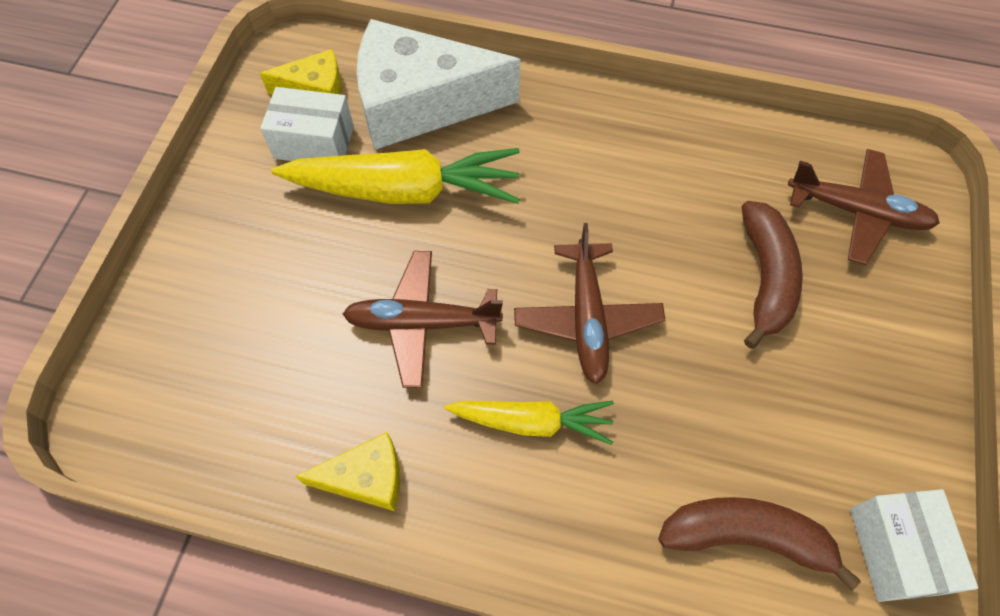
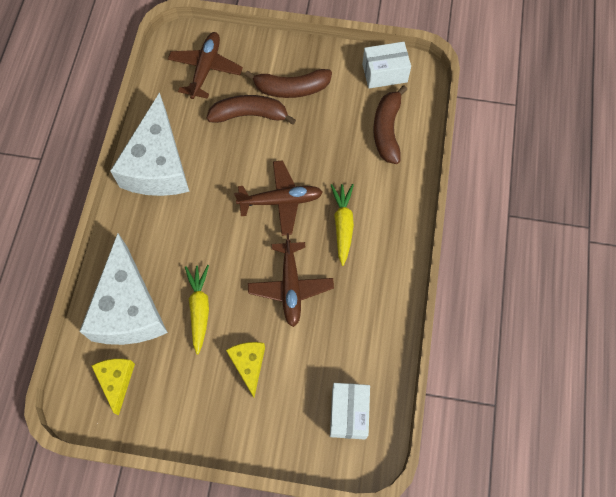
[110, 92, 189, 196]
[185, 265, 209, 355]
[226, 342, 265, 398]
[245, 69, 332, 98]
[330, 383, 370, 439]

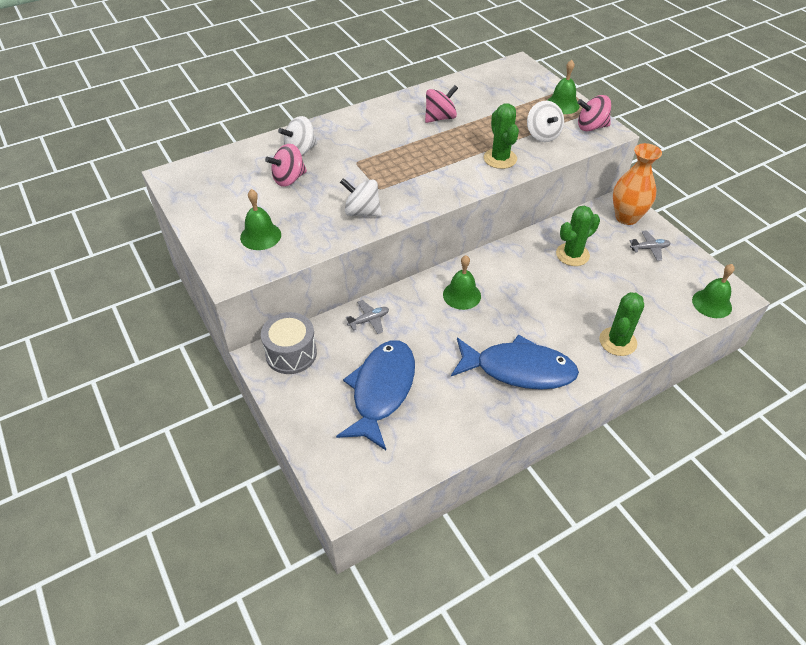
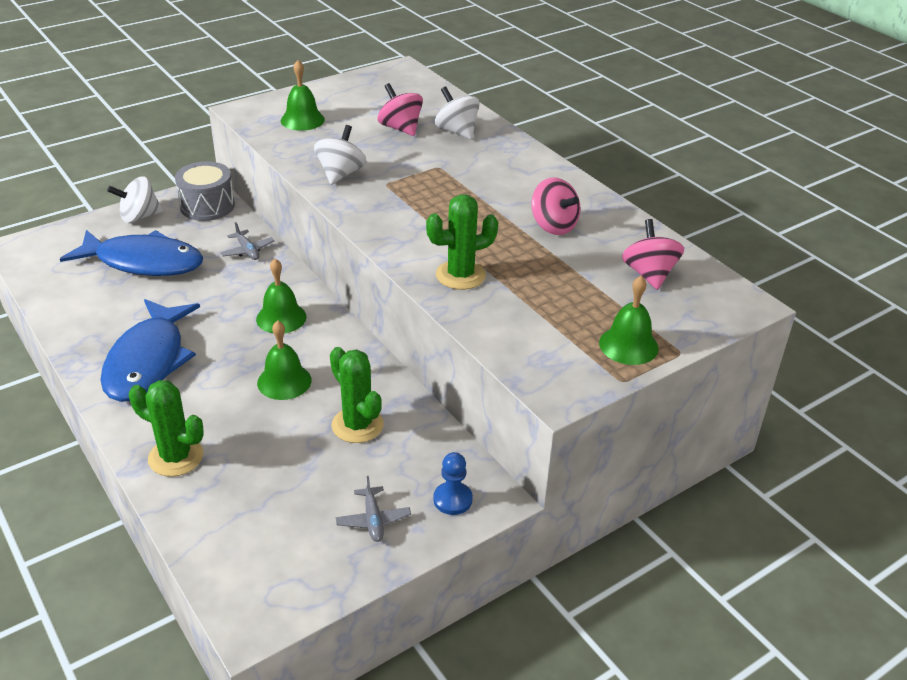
[107, 176, 163, 223]
[257, 320, 311, 400]
[433, 452, 473, 515]
[622, 219, 684, 290]

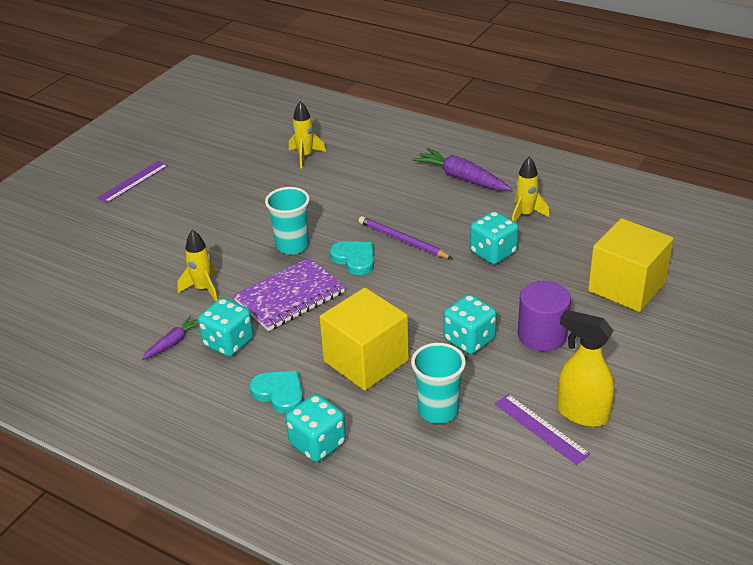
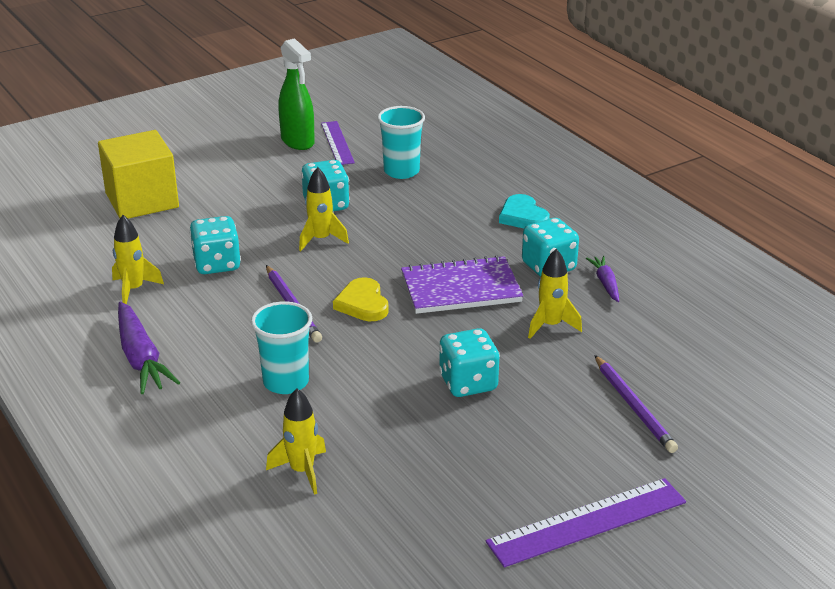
[251, 301, 312, 394]
[278, 38, 315, 150]
[299, 167, 349, 251]
[333, 277, 388, 321]
[439, 328, 500, 397]
[486, 478, 686, 567]
[586, 256, 619, 302]
[594, 355, 678, 453]
[320, 288, 409, 391] (first image)
[518, 281, 571, 351] (first image)

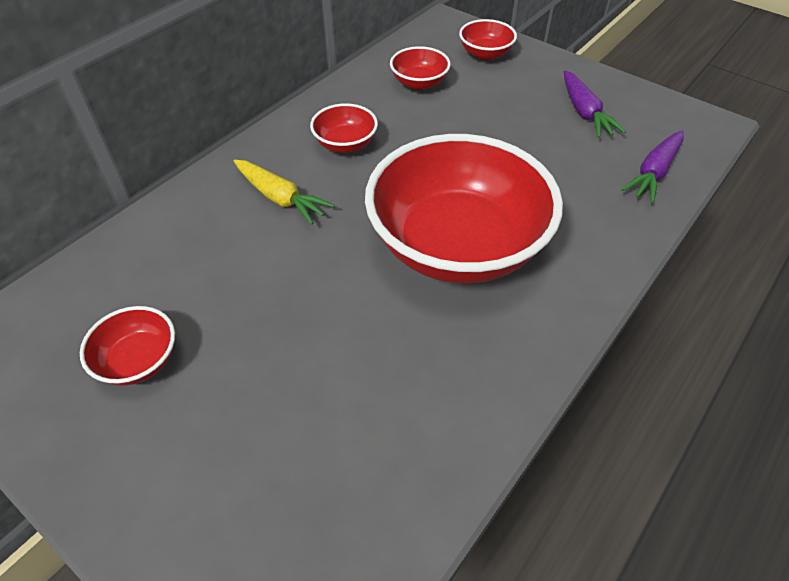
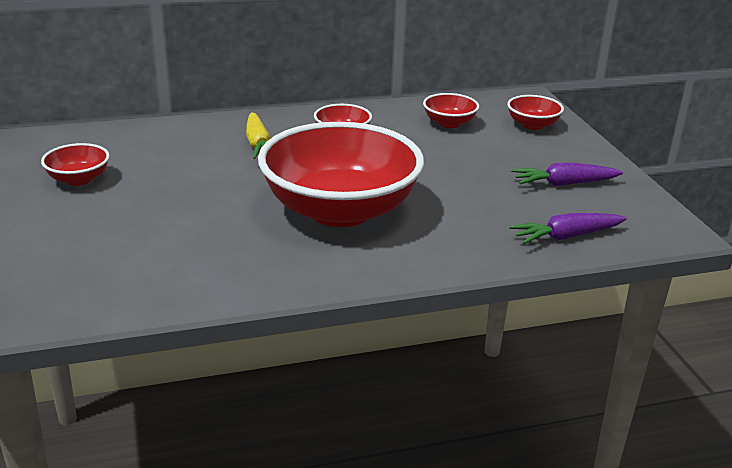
[512, 163, 623, 186]

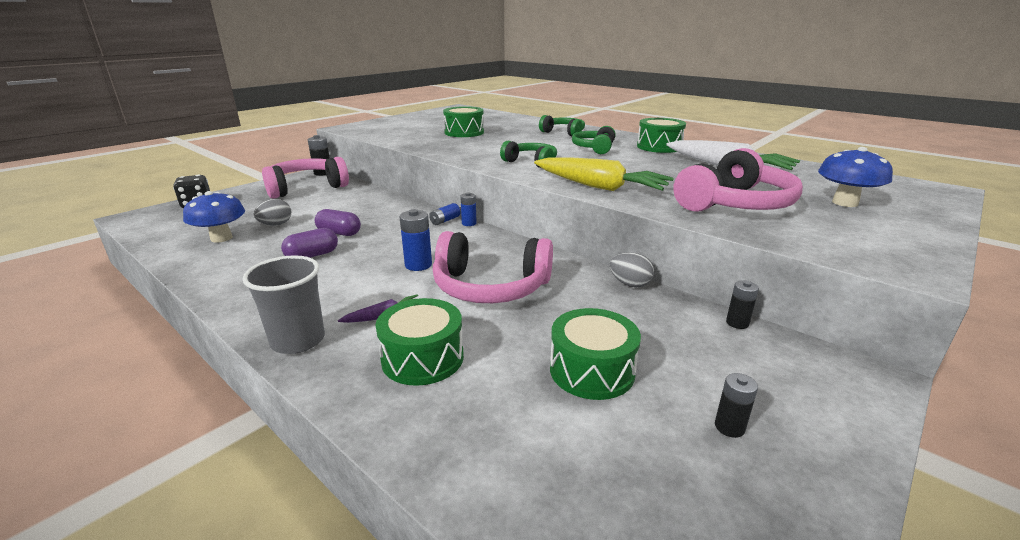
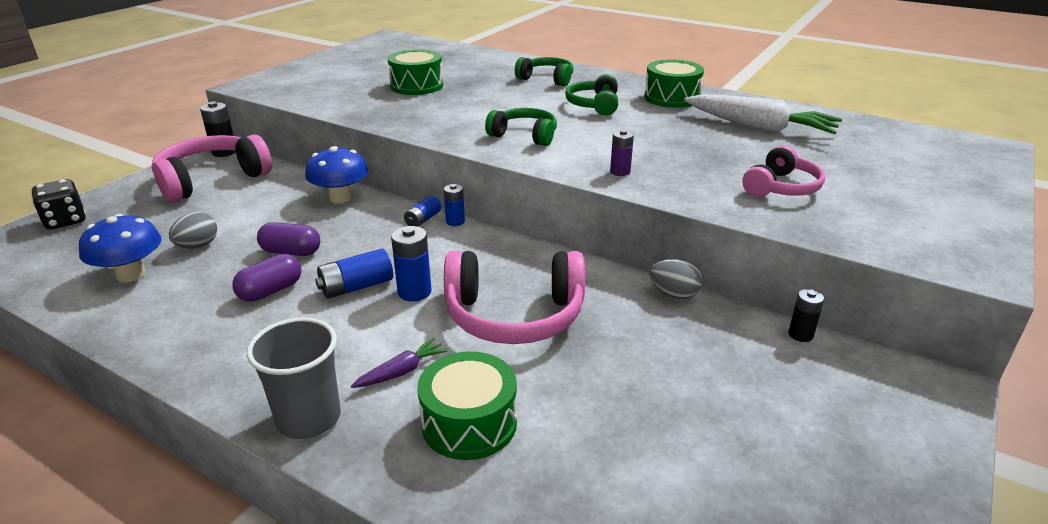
[305, 146, 368, 204]
[315, 249, 393, 299]
[610, 130, 634, 176]
[743, 145, 825, 197]
[550, 308, 641, 400] (first image)
[715, 373, 758, 438] (first image)

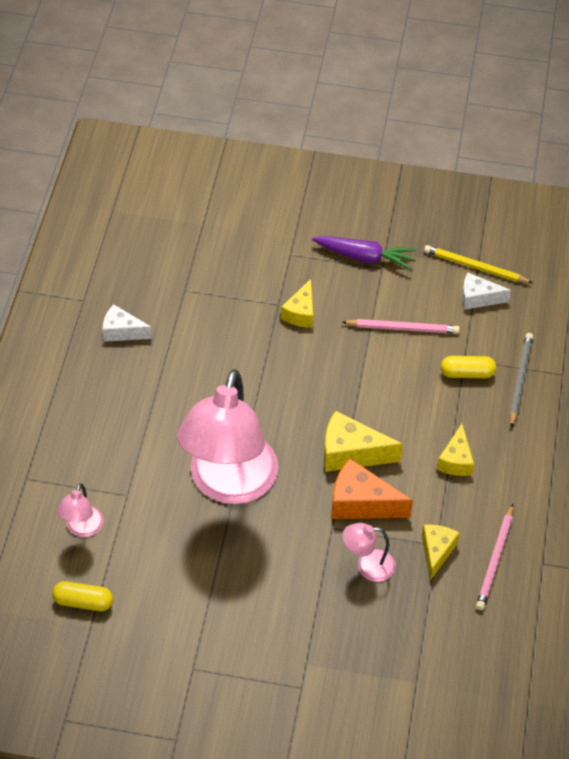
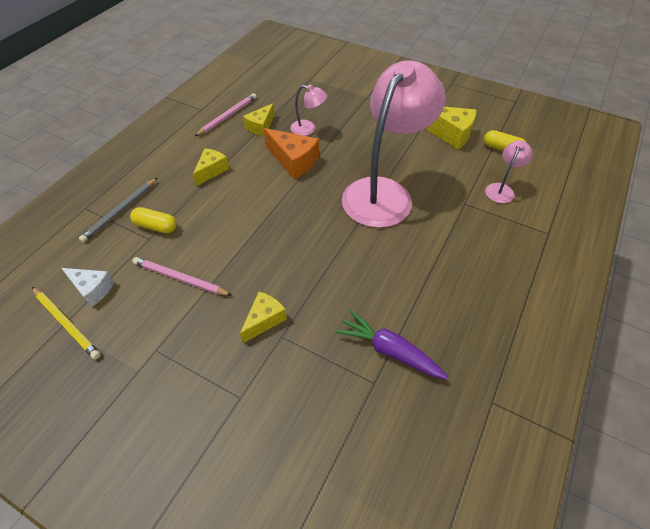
[336, 310, 448, 379]
[425, 107, 476, 150]
[102, 304, 152, 342] (first image)

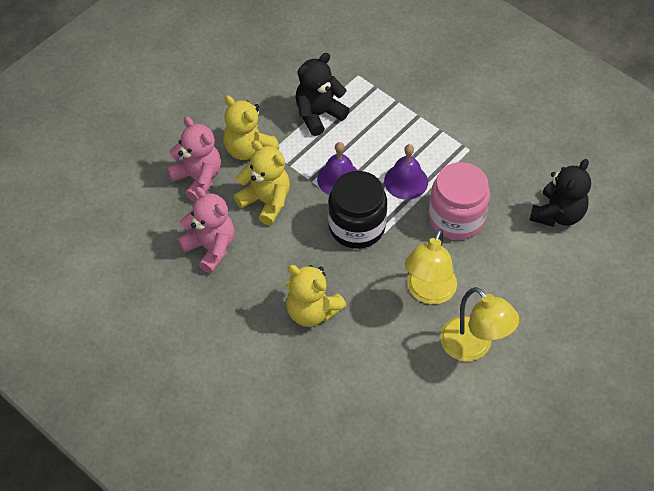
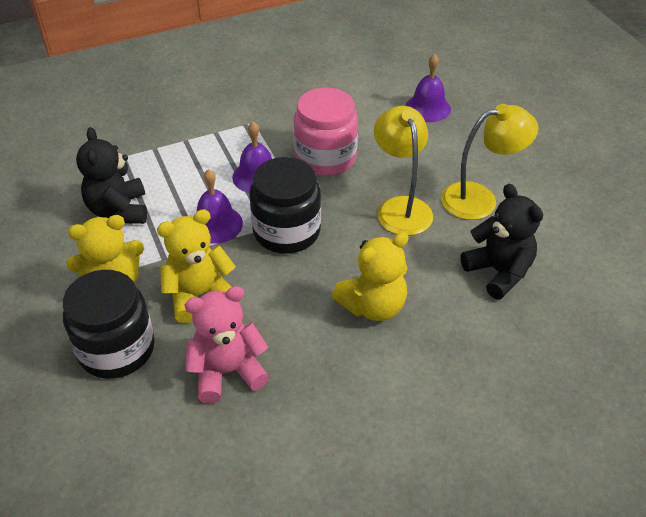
[63, 270, 155, 379]
[374, 106, 433, 236]
[405, 54, 451, 122]
[460, 184, 543, 300]

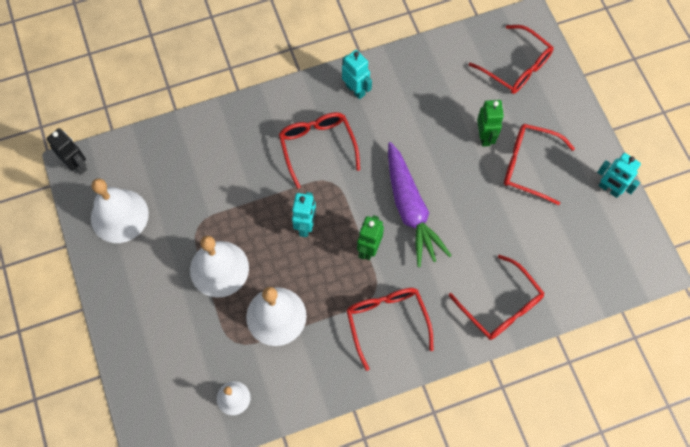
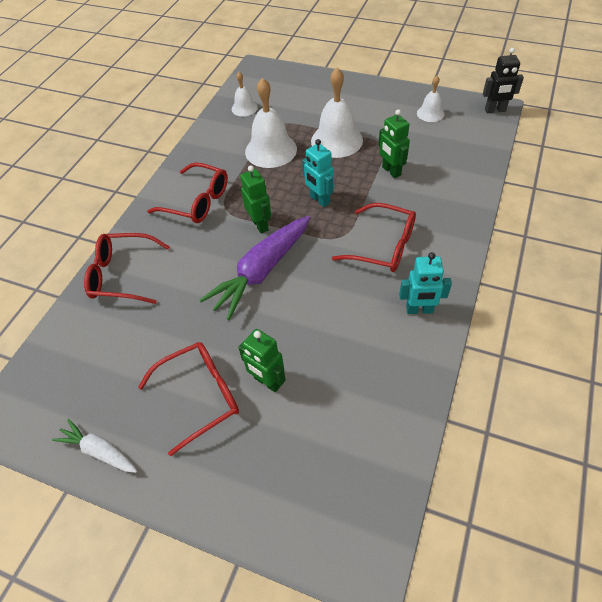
[52, 419, 137, 473]
[199, 216, 310, 320]
[379, 109, 410, 178]
[417, 76, 445, 122]
[469, 25, 553, 94] (first image)

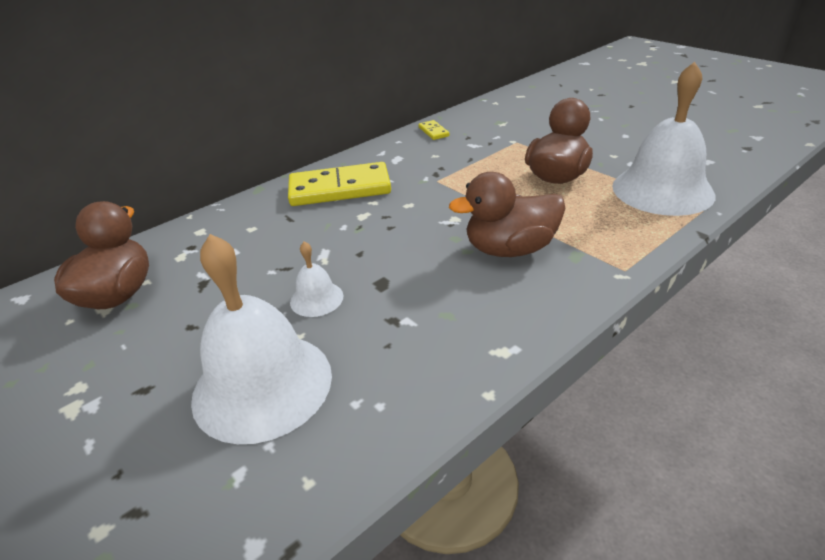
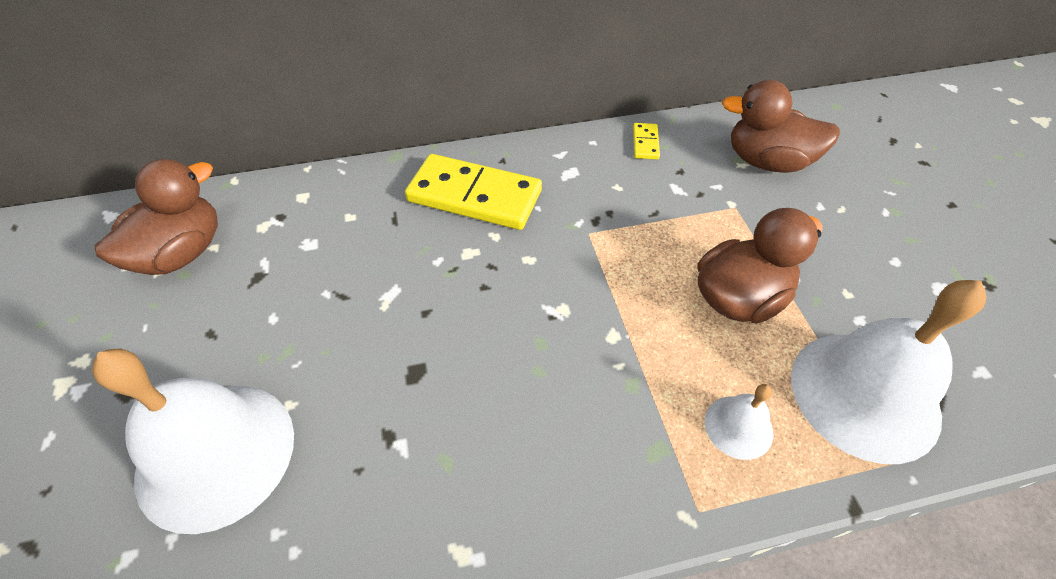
[705, 384, 773, 460]
[722, 80, 840, 173]

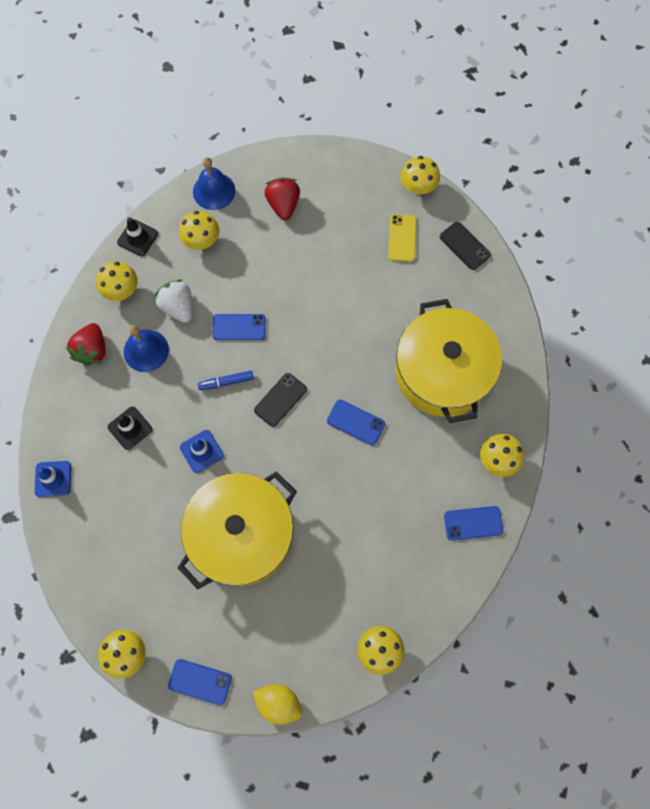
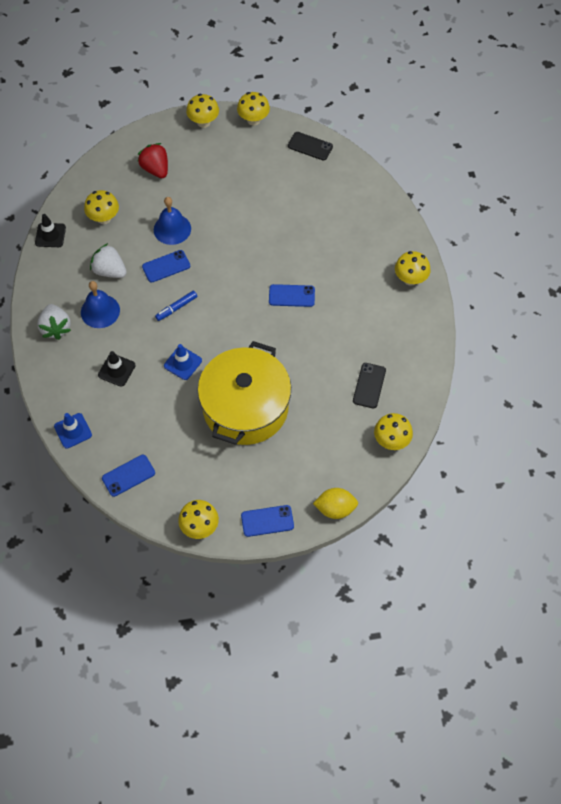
[37, 304, 71, 340]
[102, 455, 155, 497]
[154, 197, 191, 245]
[186, 94, 219, 128]
[353, 363, 386, 408]
[388, 214, 417, 262] (first image)
[396, 299, 502, 423] (first image)

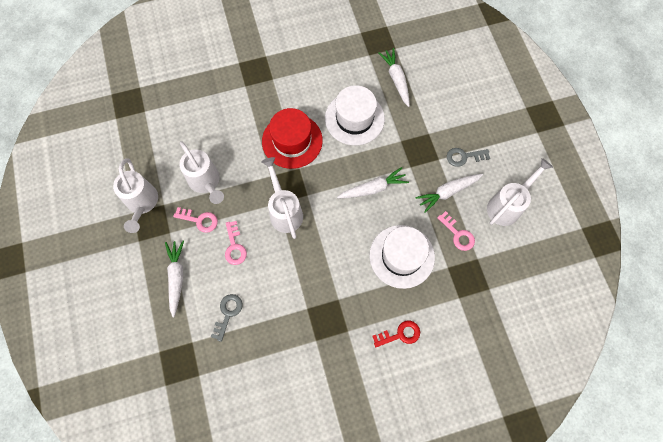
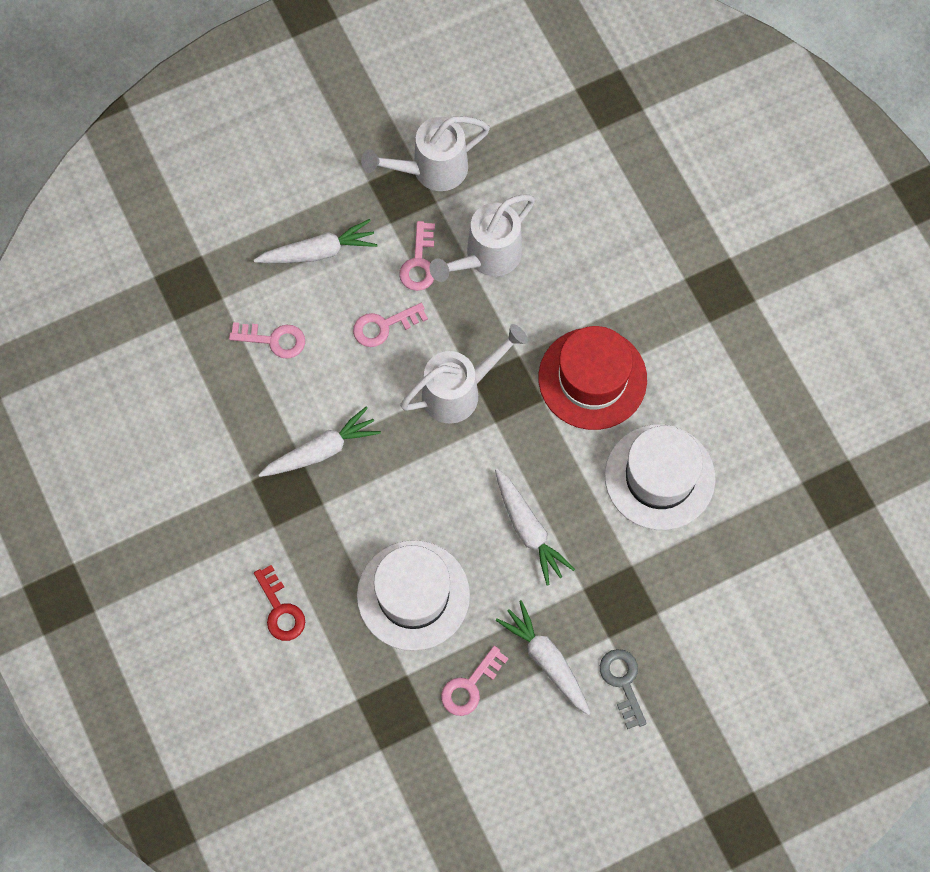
[229, 322, 305, 359]
[259, 407, 381, 477]
[487, 158, 553, 226] (first image)

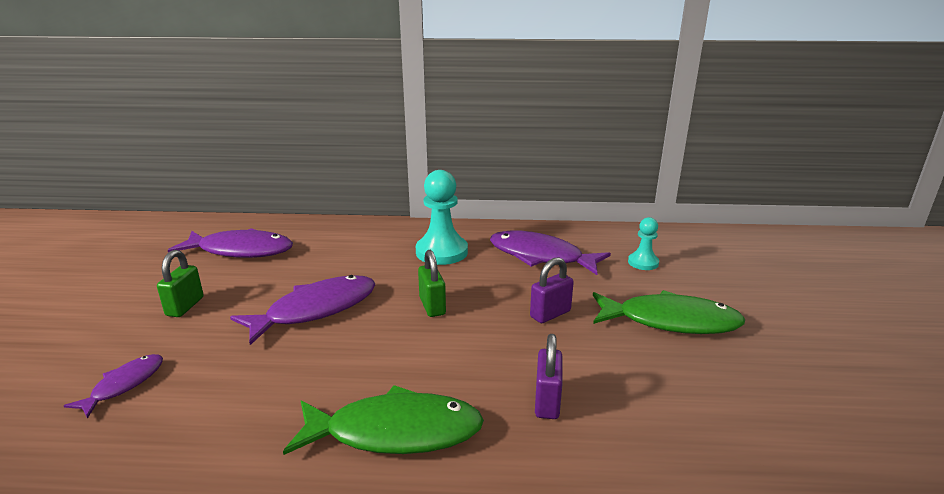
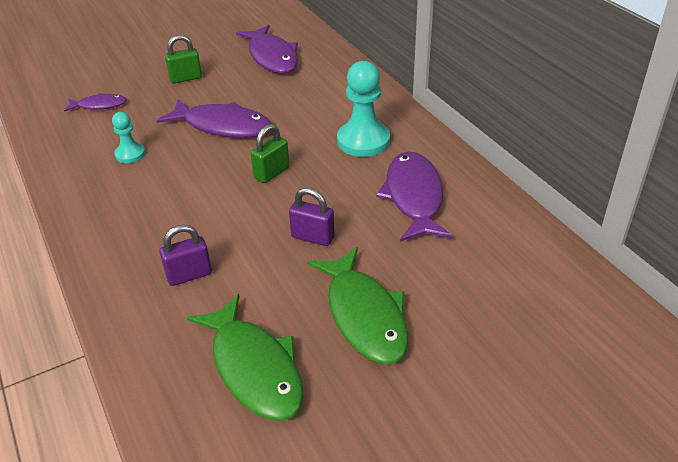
[112, 112, 145, 163]
[187, 294, 304, 421]

